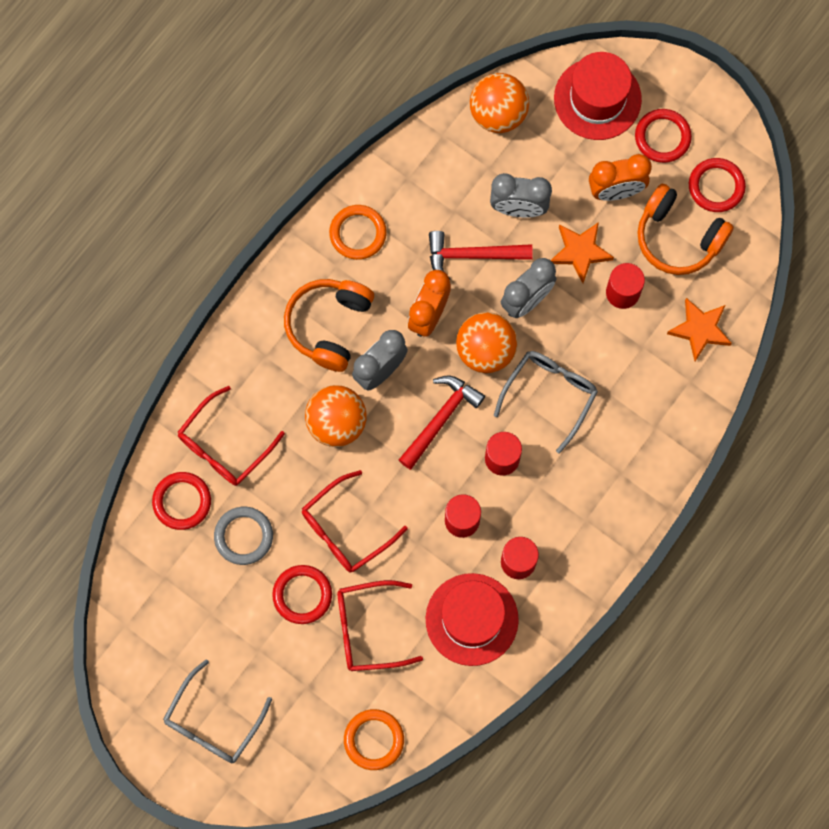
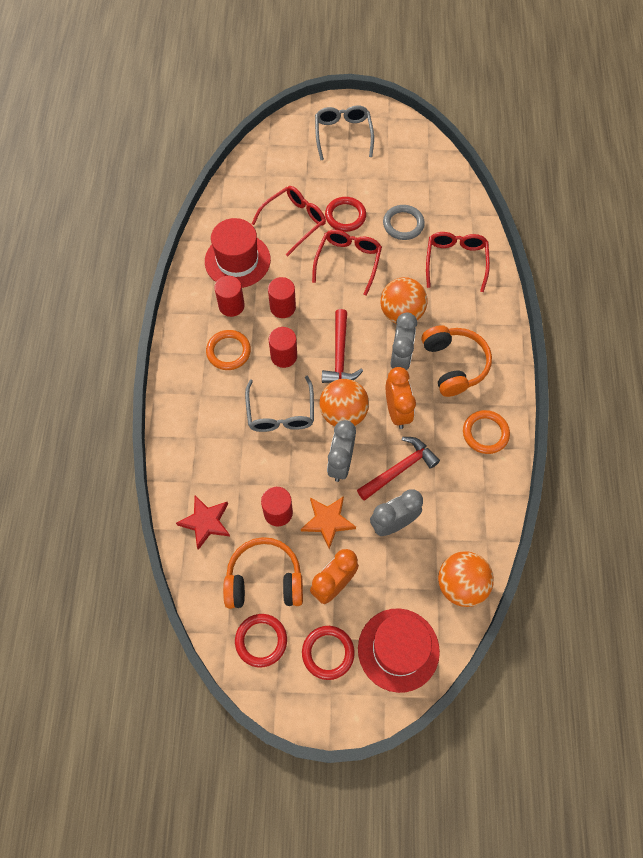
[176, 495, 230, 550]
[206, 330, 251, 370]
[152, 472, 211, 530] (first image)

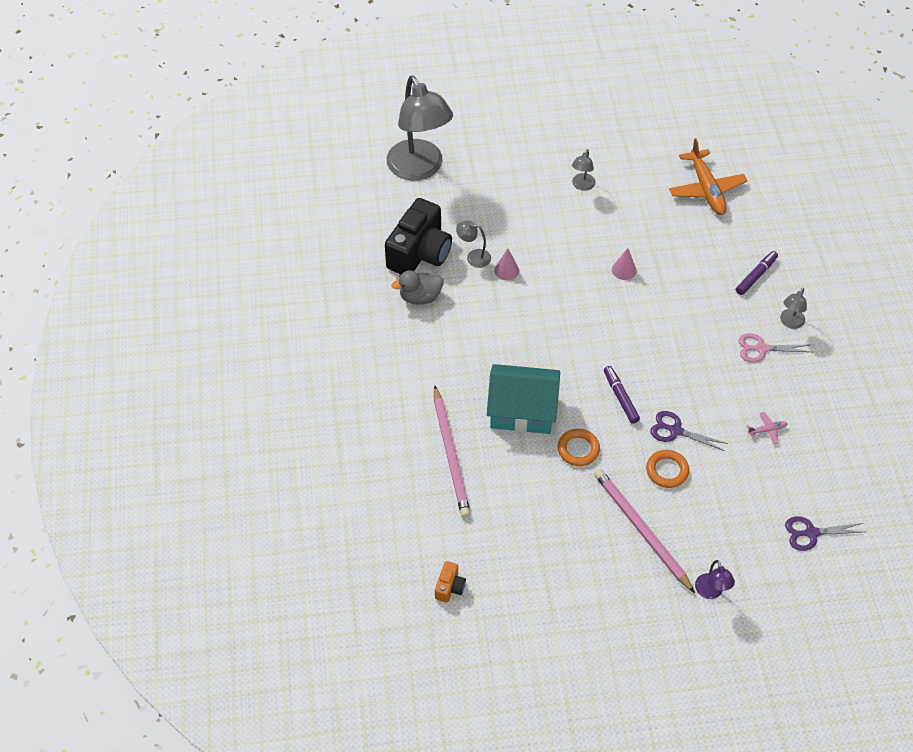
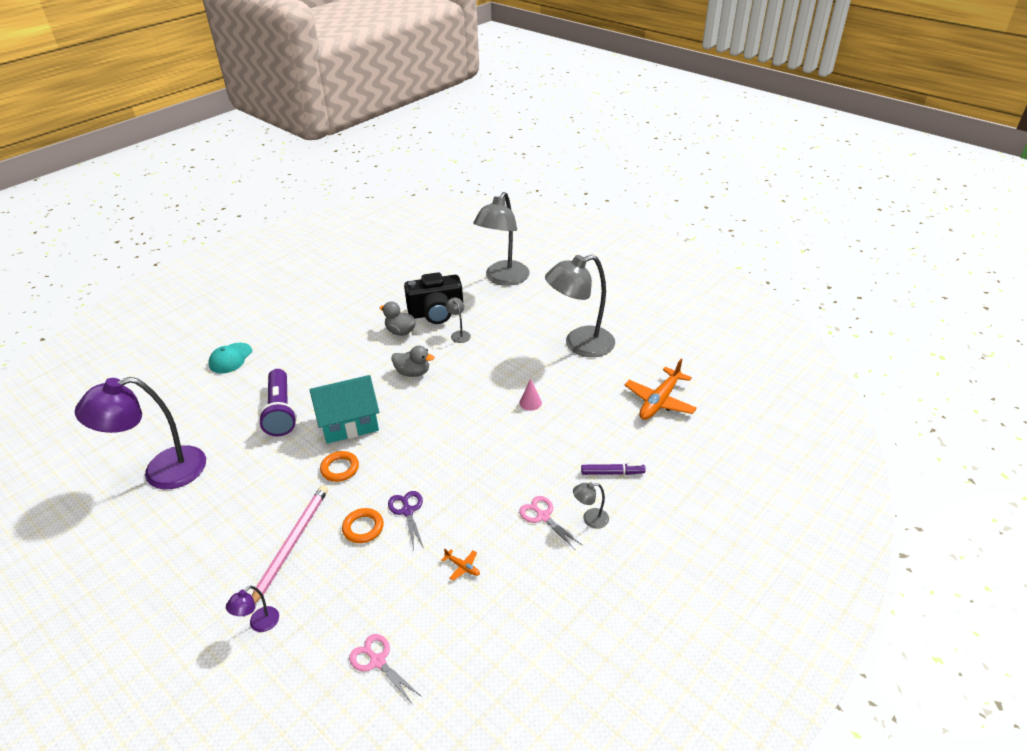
[75, 377, 206, 489]
[209, 343, 252, 373]
[258, 369, 297, 436]
[310, 375, 379, 444]
[349, 634, 421, 705]
[391, 346, 434, 377]
[442, 548, 480, 580]
[545, 255, 615, 357]
[494, 248, 519, 281] (first image)
[604, 366, 640, 424] (first image)

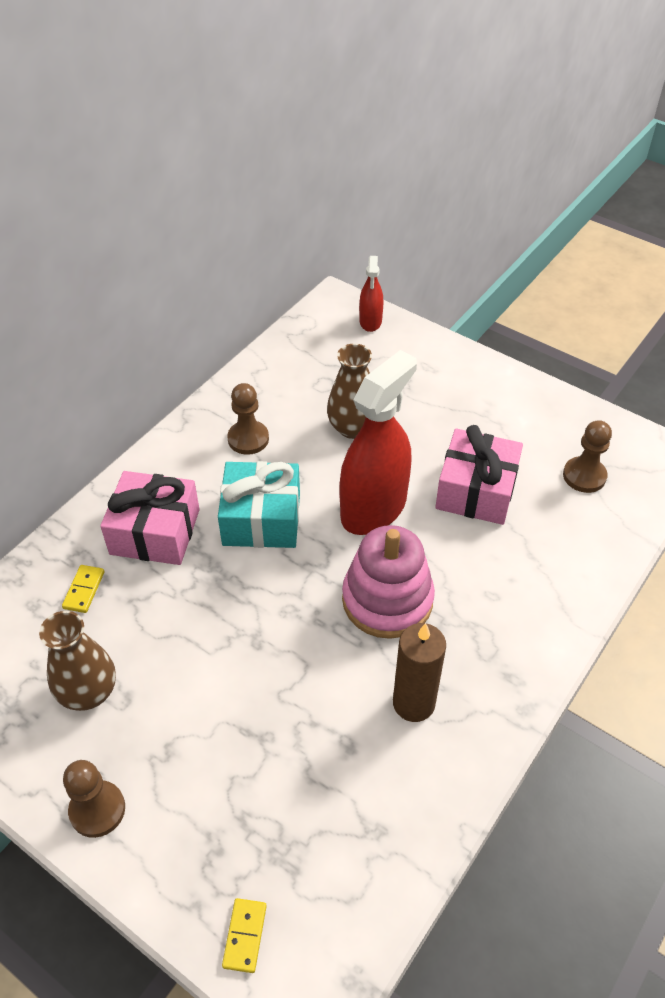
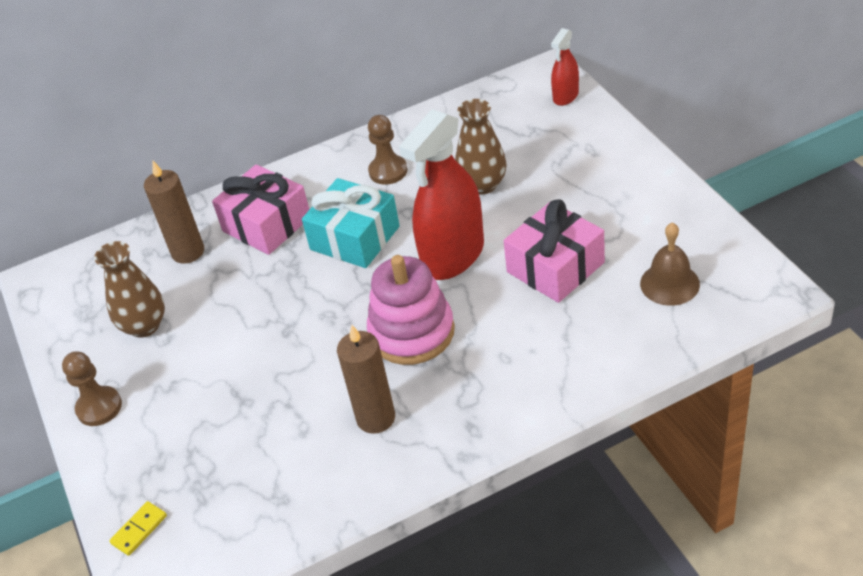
[144, 161, 204, 264]
[399, 109, 484, 280]
[640, 223, 700, 306]

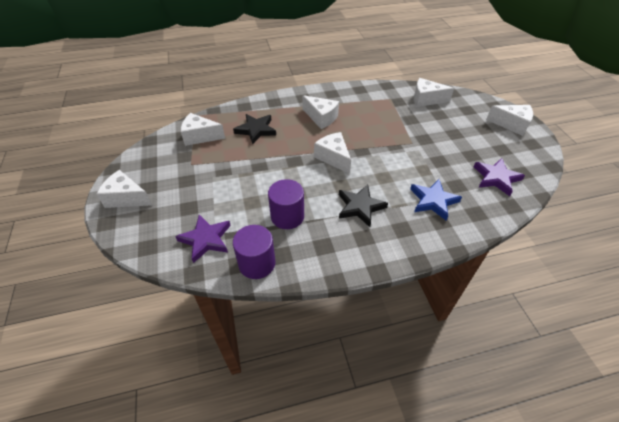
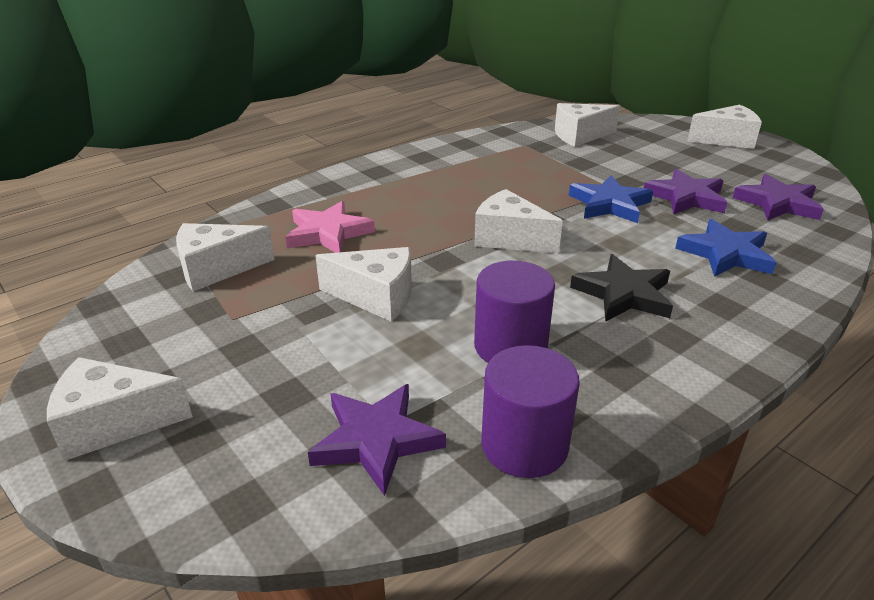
[286, 201, 375, 253]
[315, 247, 412, 322]
[569, 175, 653, 223]
[644, 169, 727, 215]

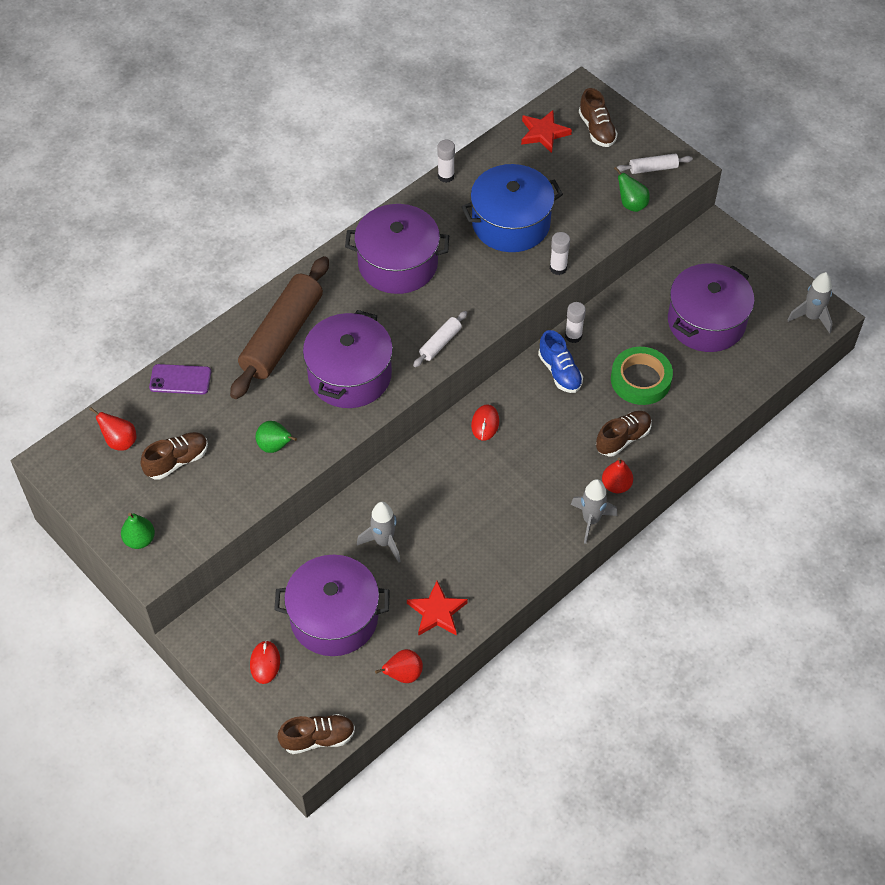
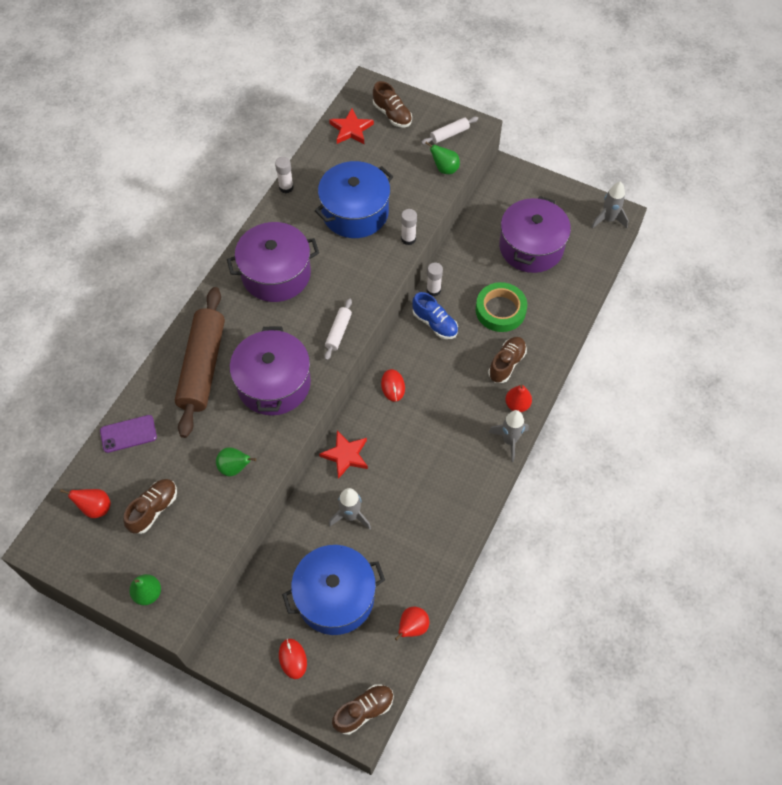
[282, 545, 385, 635]
[319, 431, 368, 479]

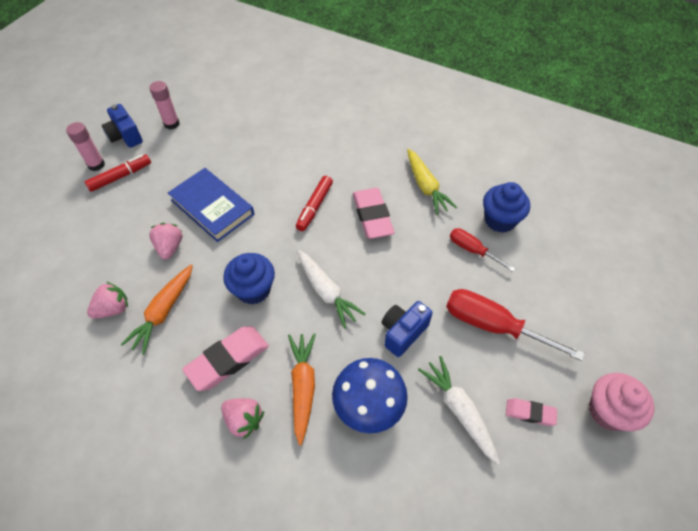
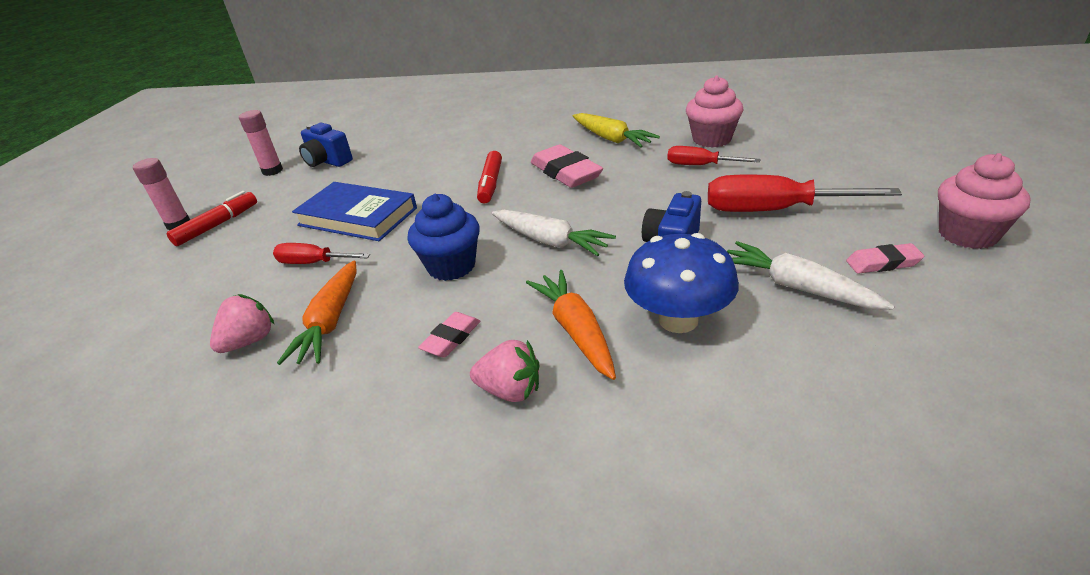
[273, 243, 370, 264]
[299, 123, 353, 167]
[418, 312, 481, 358]
[686, 76, 743, 148]

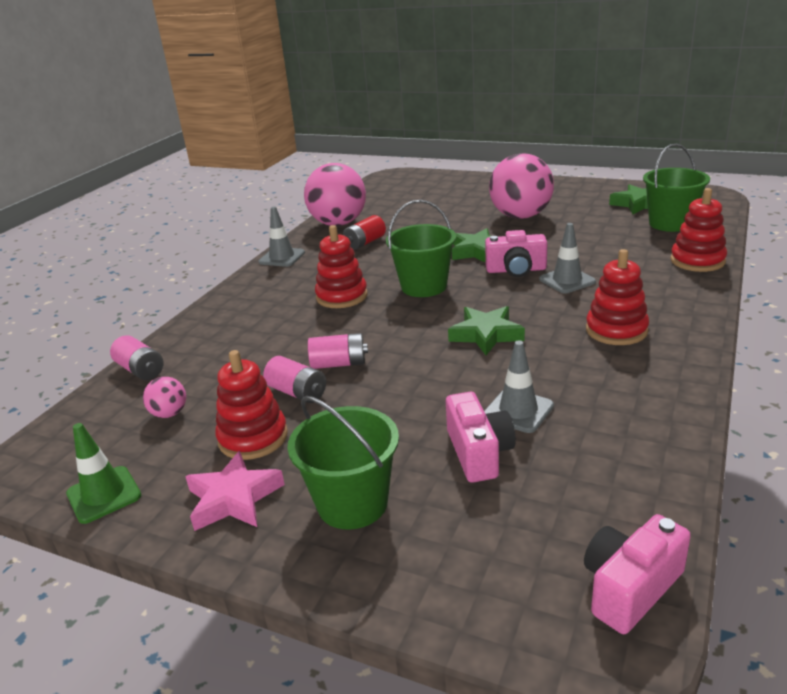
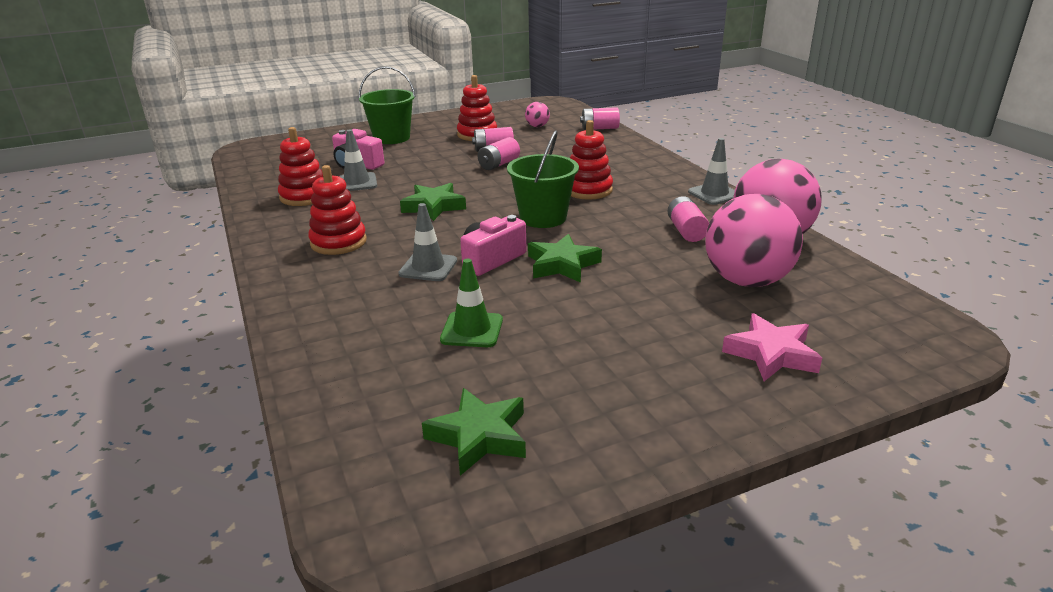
[278, 127, 323, 206]
[440, 259, 503, 347]
[668, 196, 709, 242]
[705, 194, 803, 287]
[722, 313, 822, 381]
[584, 514, 691, 634] (first image)
[643, 144, 710, 232] (first image)

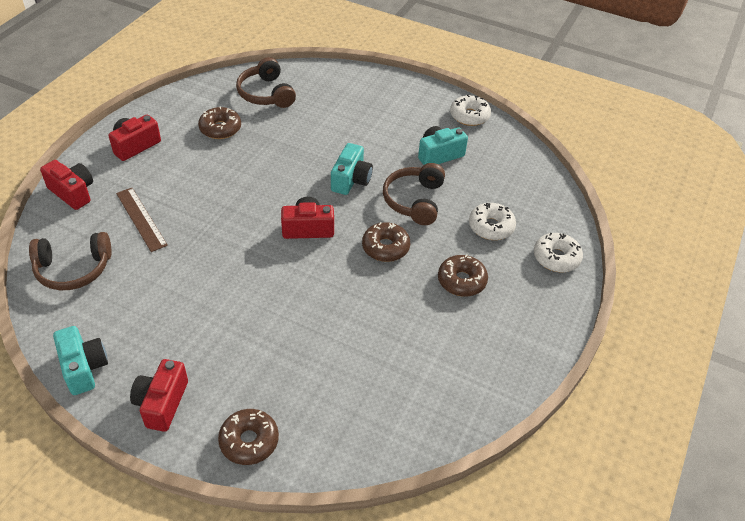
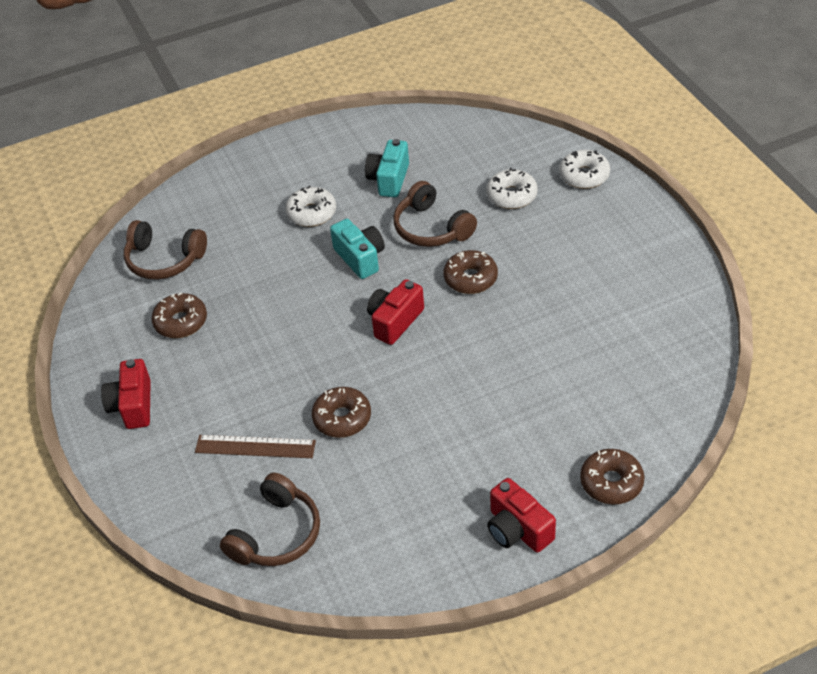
[285, 186, 336, 227]
[312, 387, 371, 438]
[40, 160, 93, 210] (first image)
[53, 326, 108, 395] (first image)

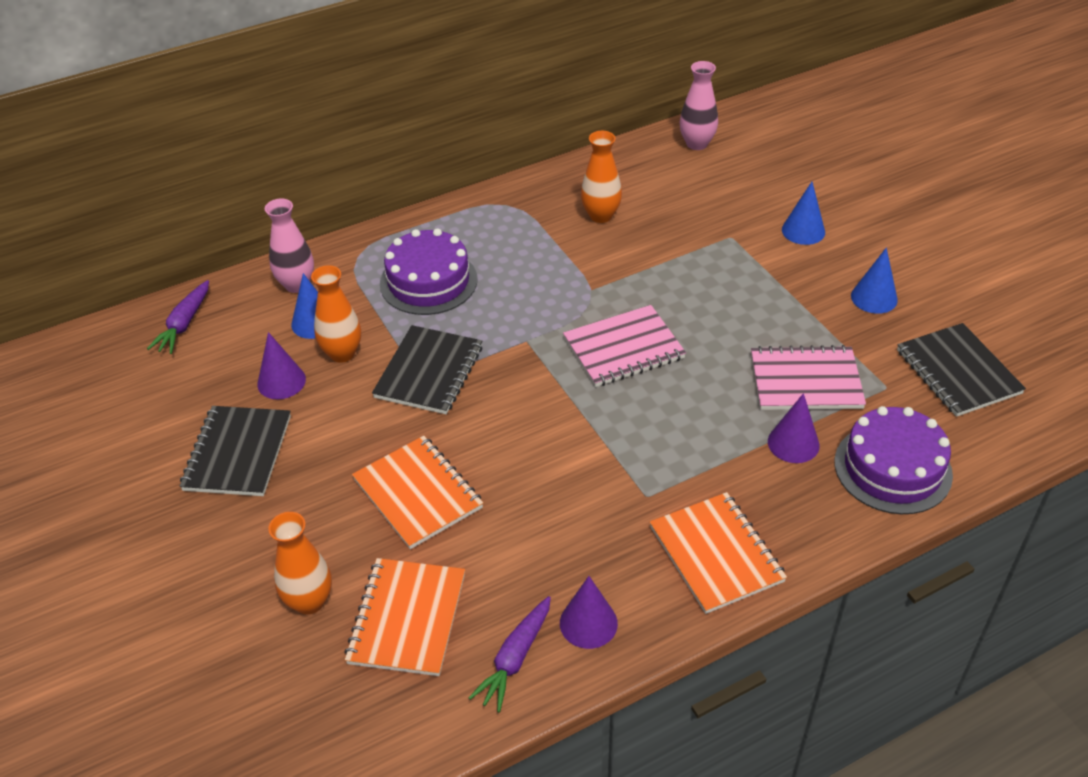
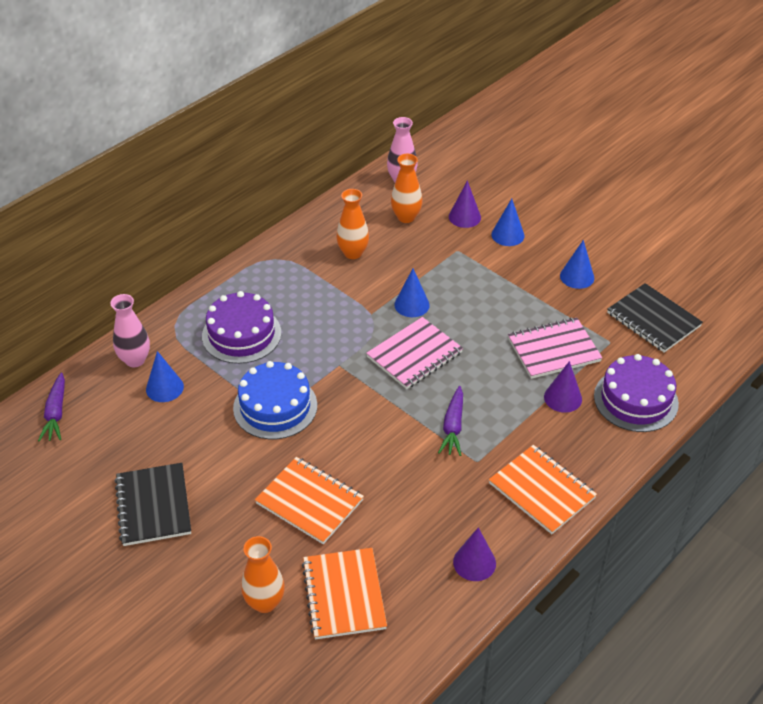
[233, 361, 317, 439]
[391, 154, 423, 223]
[394, 268, 430, 317]
[438, 386, 463, 456]
[449, 180, 481, 228]

